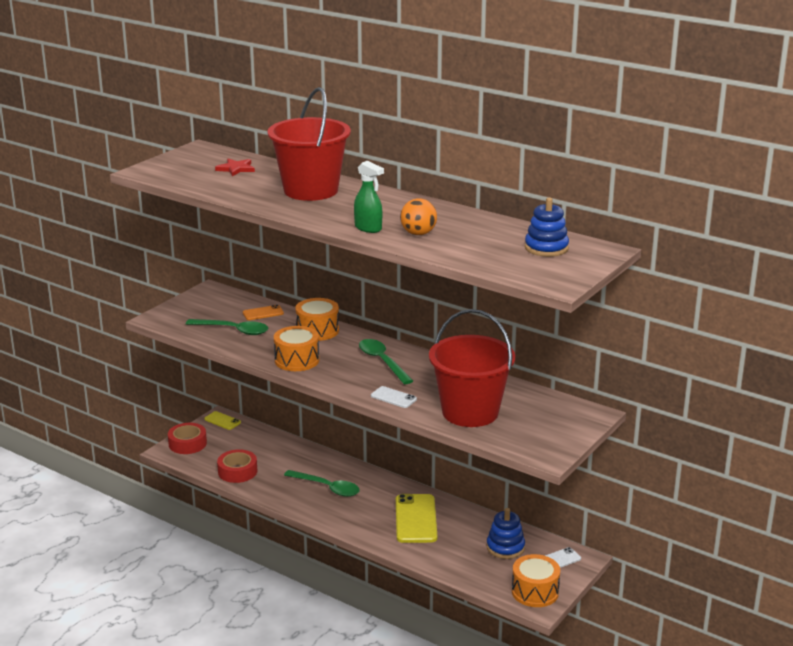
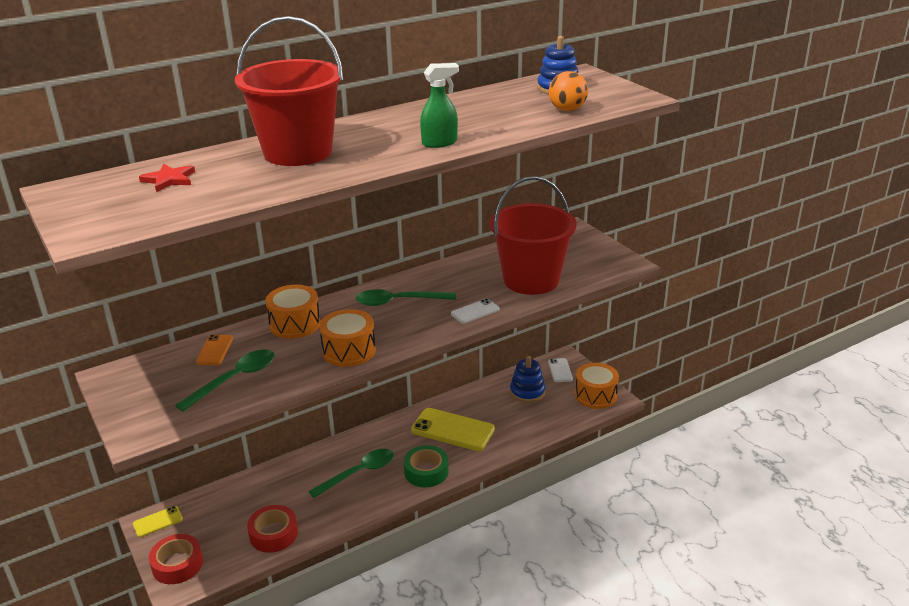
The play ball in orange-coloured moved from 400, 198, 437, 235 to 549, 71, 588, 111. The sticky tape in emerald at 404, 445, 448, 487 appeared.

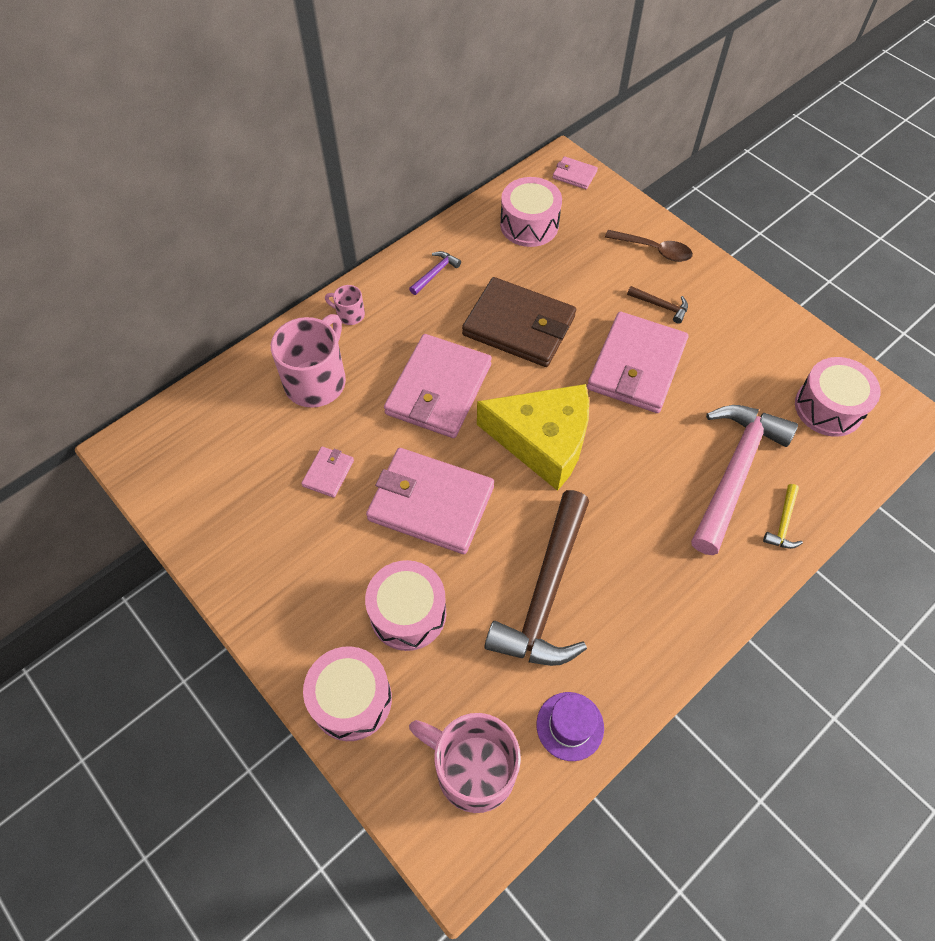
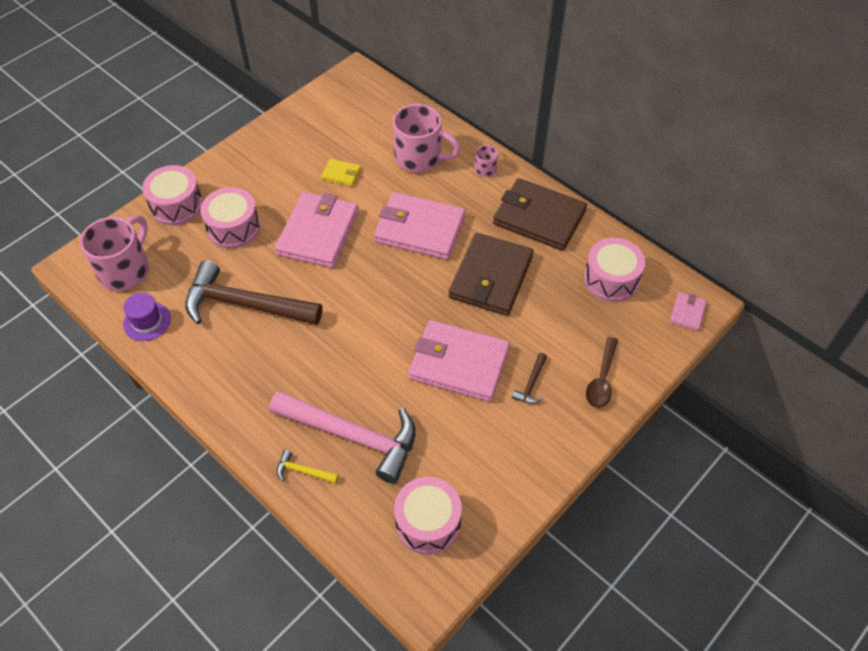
The billfold in pink at 301, 447, 354, 498 became the billfold in golden at 321, 159, 361, 186. The claw hammer in purple at 409, 251, 461, 295 was replaced by the billfold in russet at 493, 178, 587, 251. The piece of cheese in golden at 477, 384, 589, 491 disappeared.

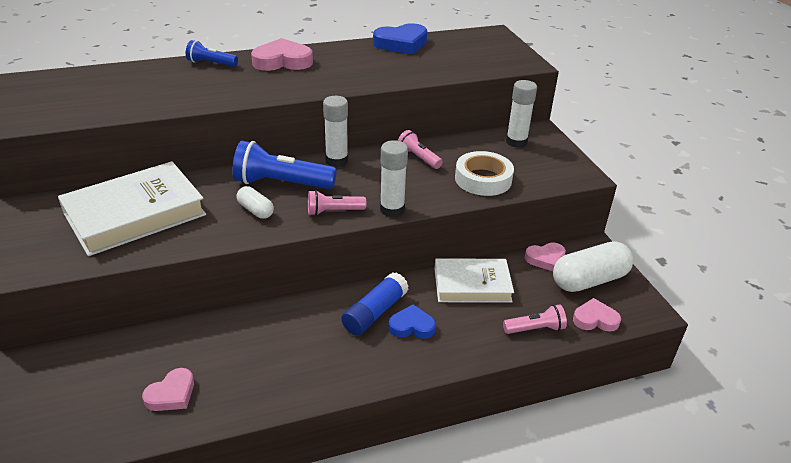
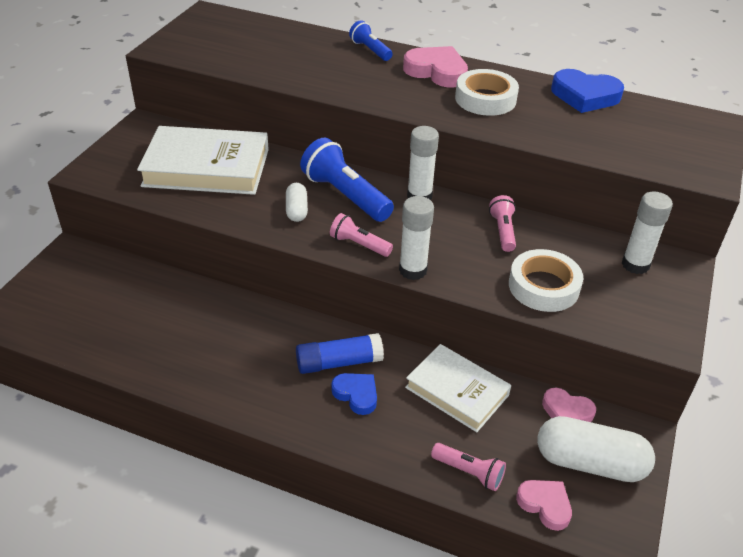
The heart shape in pink at 142, 368, 194, 411 disappeared. The sticky tape in pure white at 455, 69, 519, 116 appeared.

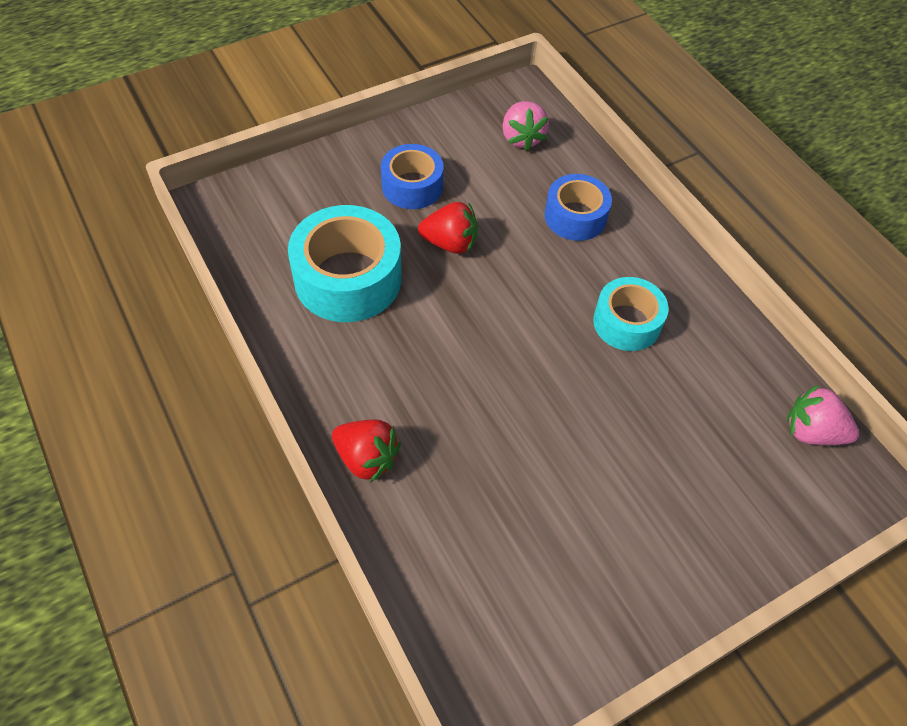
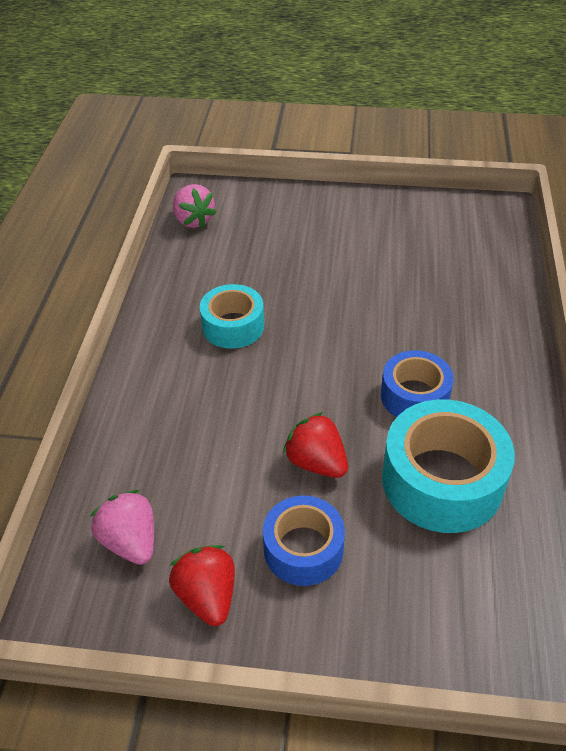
The toy strawberry in crimson moved from 332, 419, 401, 483 to 169, 545, 235, 626. The toy strawberry in pink at 502, 101, 549, 151 turned 60 degrees counterclockwise. The sticky tape in cobalt moved from 545, 174, 612, 241 to 381, 350, 454, 417.

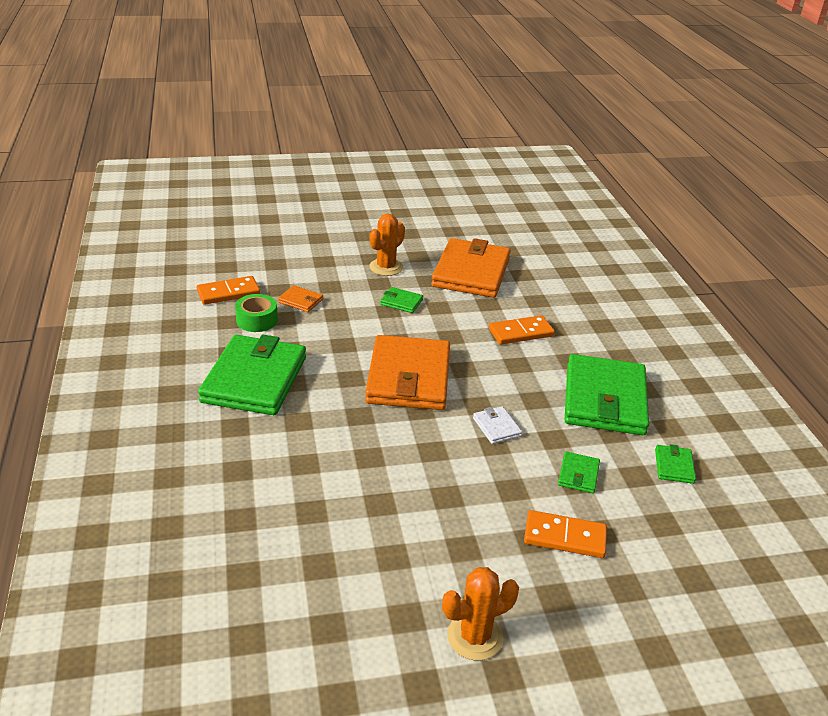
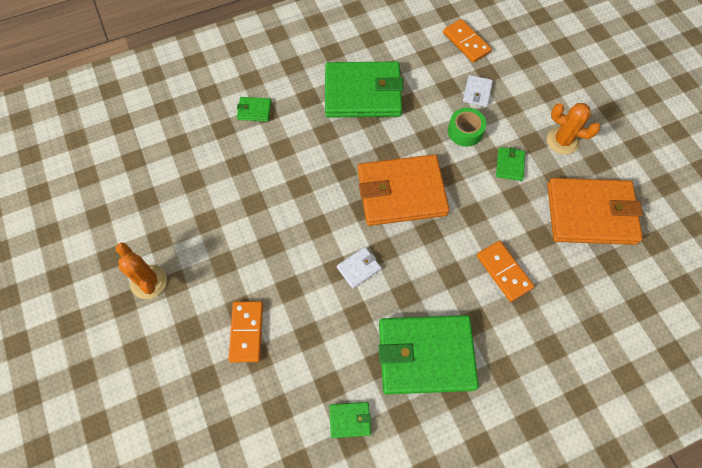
The sticky tape in emerald moved from 235, 294, 278, 332 to 448, 108, 486, 147. The billfold in orange-coloured at 278, 285, 323, 312 became the billfold in pure white at 463, 75, 493, 107. The billfold in emerald moved from 558, 452, 600, 493 to 237, 97, 271, 122.

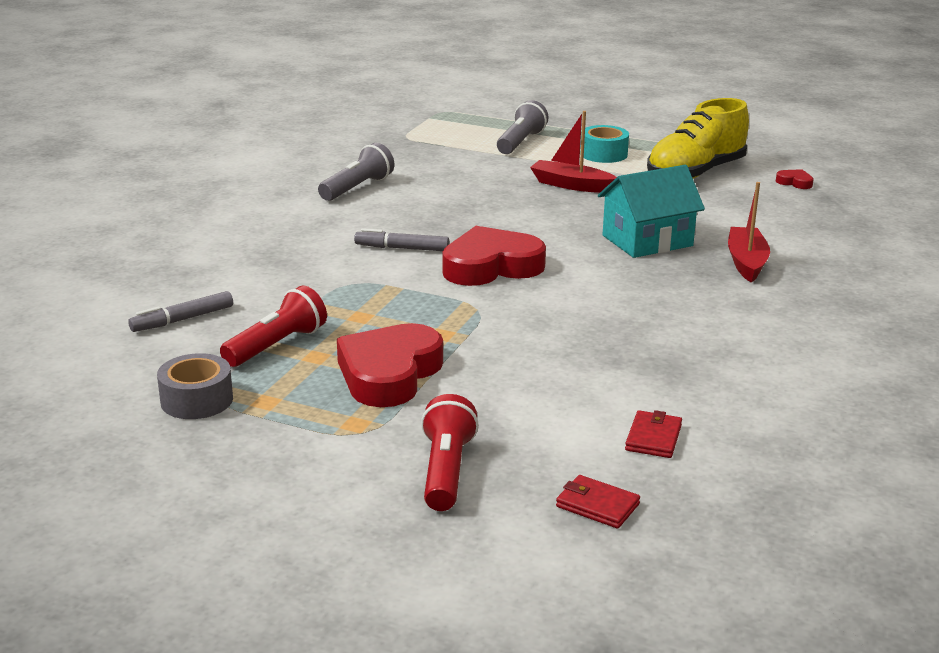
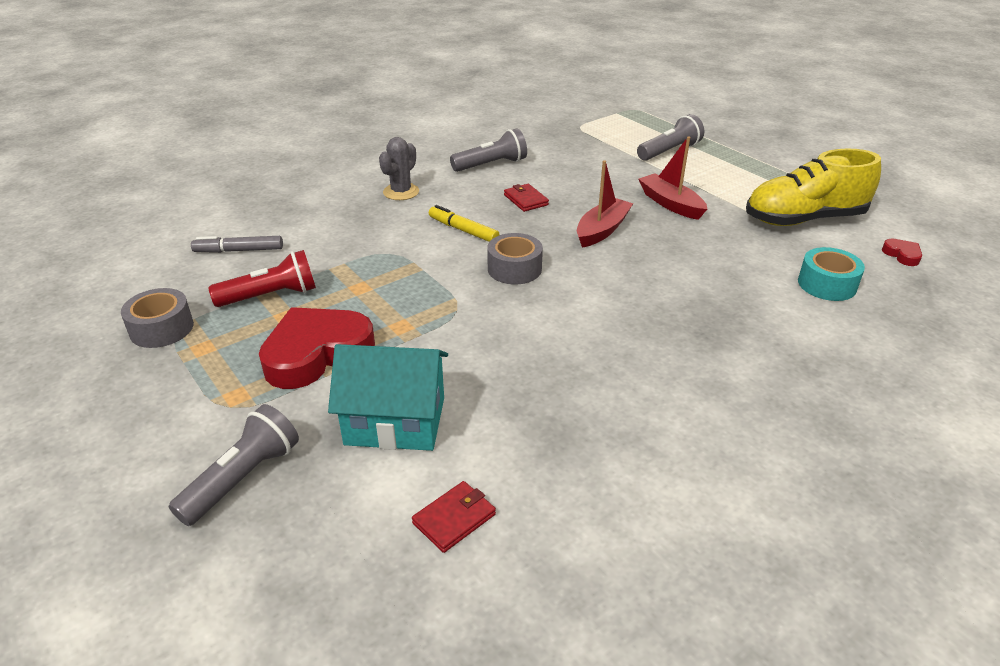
The marker pen in ash-grey at 354, 228, 449, 251 became the marker pen in golden at 429, 205, 500, 242. The pocket torch in crimson at 421, 394, 479, 511 became the pocket torch in ash-grey at 169, 404, 299, 526. The heart shape in crimson at 442, 226, 546, 286 was replaced by the sticky tape in ash-grey at 487, 233, 543, 284. The billfold in crimson moved from 556, 475, 640, 529 to 504, 184, 549, 212. The sticky tape in teal moved from 580, 125, 629, 163 to 798, 247, 865, 301. The toy house in teal moved from 598, 165, 705, 258 to 328, 344, 448, 451. The boat in crimson moved from 728, 182, 770, 283 to 577, 160, 633, 248. The saguaro cactus in ash-grey at 379, 137, 419, 200 appeared.

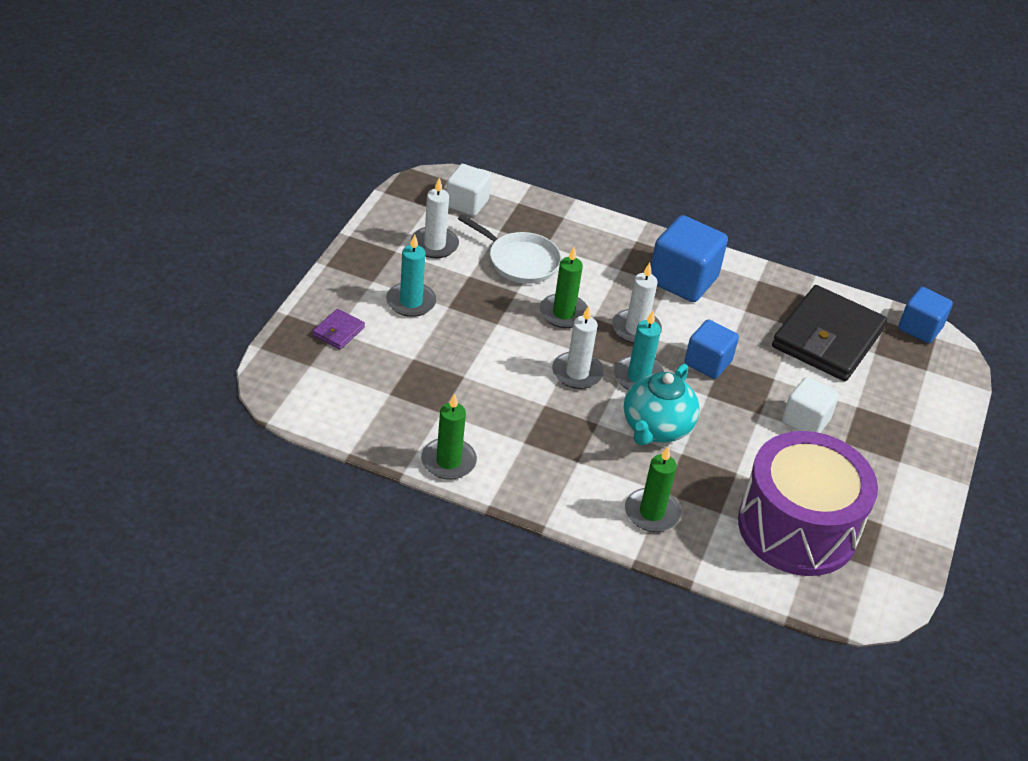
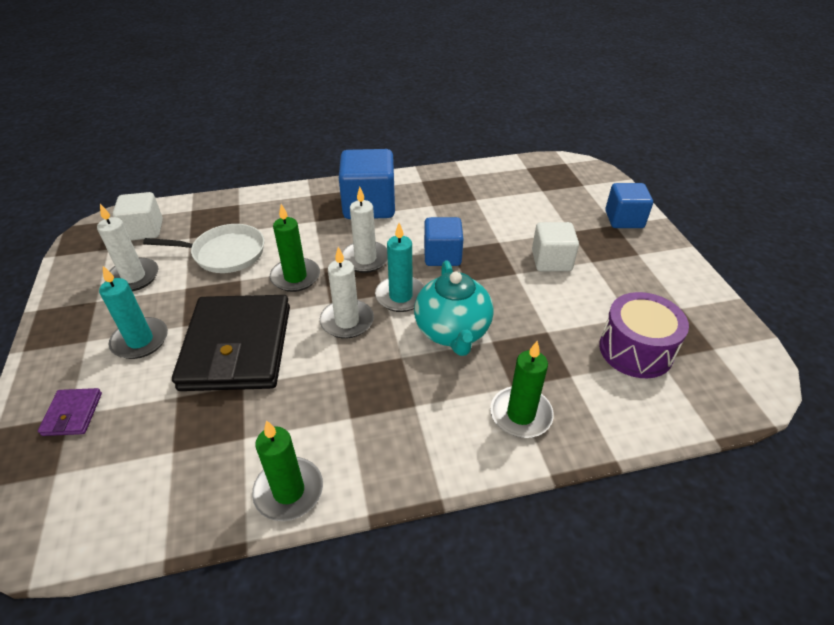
The toy drum in purple at 738, 431, 878, 576 changed to 0.59 times the size. The billfold in jet-black moved from 772, 285, 887, 381 to 172, 295, 290, 391. The solid cube in cobalt moved from 898, 287, 953, 344 to 605, 183, 653, 228.

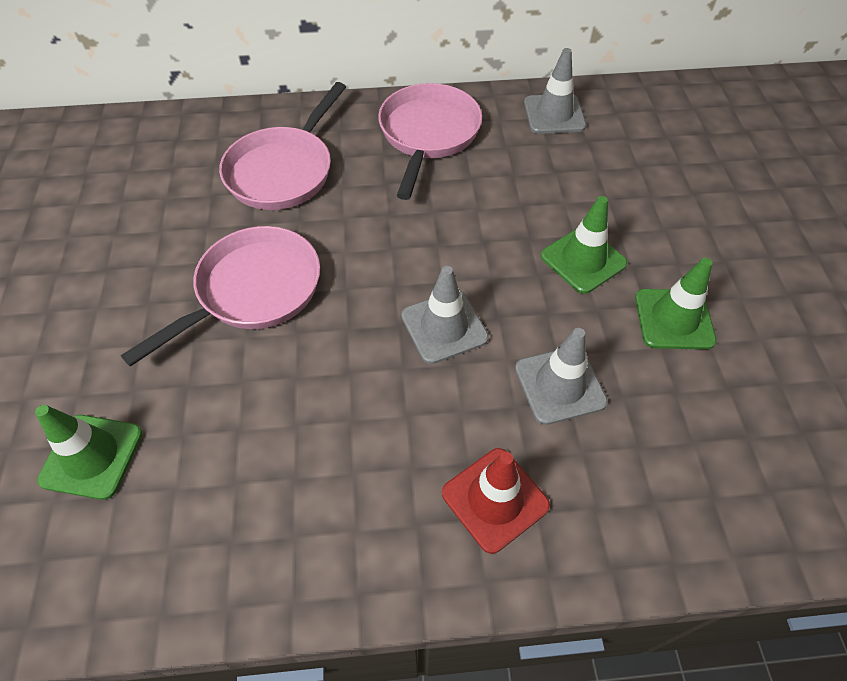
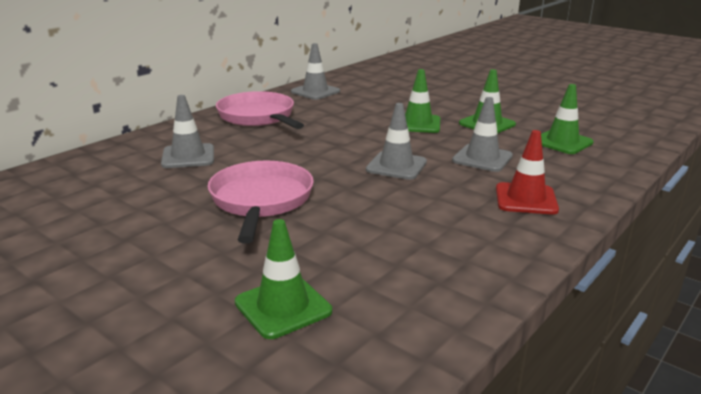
The pan in pink at 219, 82, 346, 210 was replaced by the safety cone in ash-grey at 161, 95, 214, 168. The safety cone in emerald at 541, 84, 594, 154 appeared.

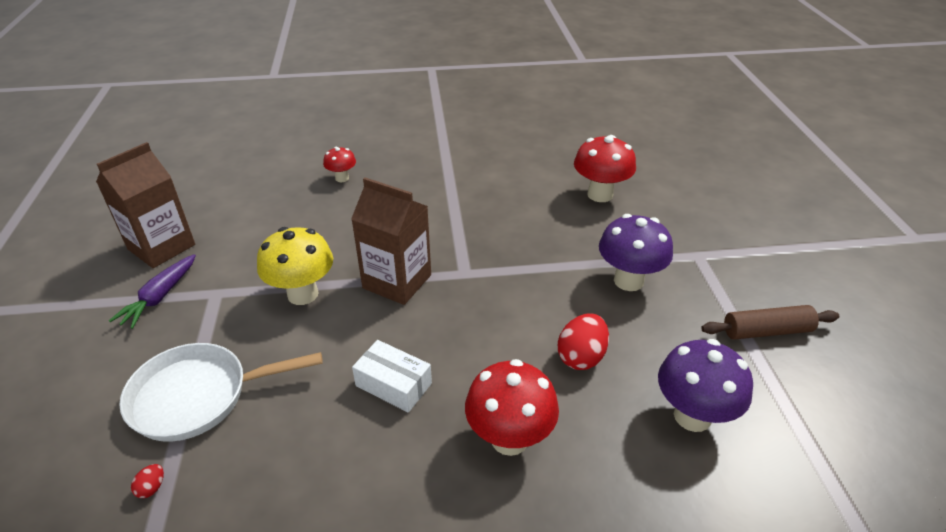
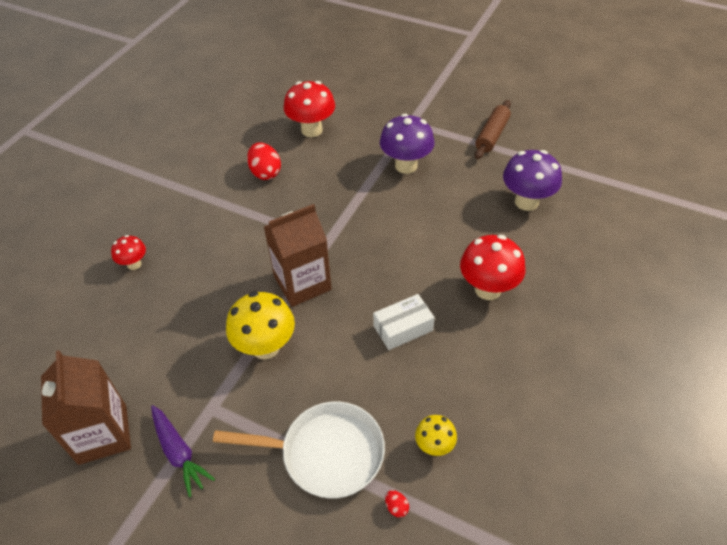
The pan in pure white at 119, 343, 323, 442 turned 105 degrees counterclockwise. The egg in crimson moved from 558, 314, 609, 370 to 247, 142, 281, 180. The toadstool in golden at 415, 415, 457, 456 appeared.

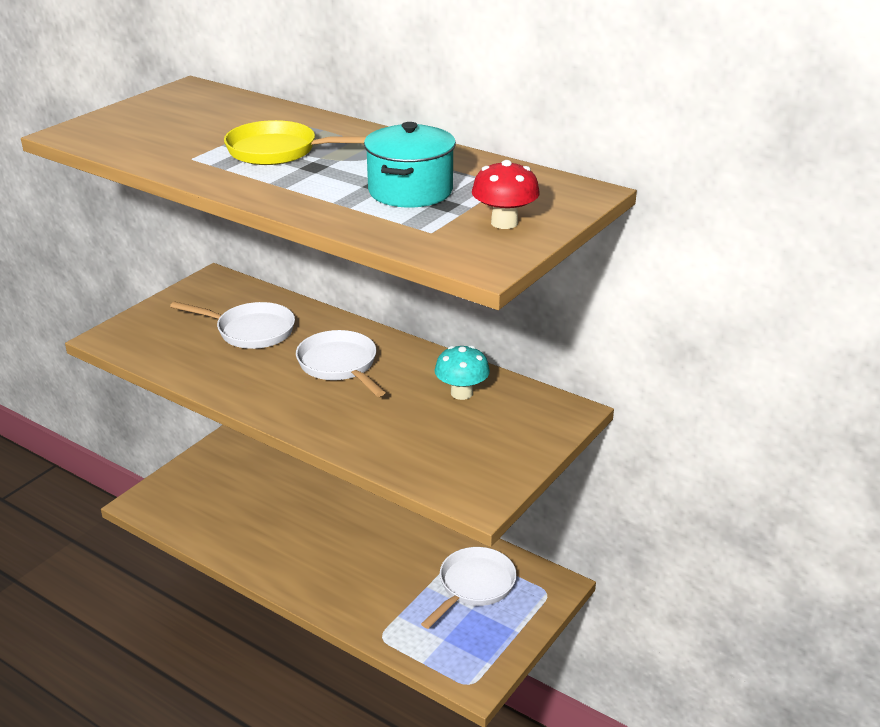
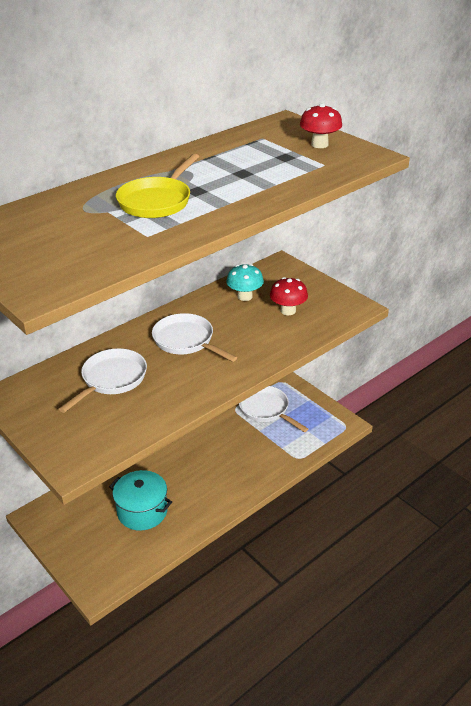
The pan in pure white at 296, 330, 386, 397 turned 60 degrees clockwise. The stockpot in teal moved from 364, 122, 456, 208 to 109, 470, 172, 530. The toadstool in crimson at 270, 277, 308, 315 appeared.

